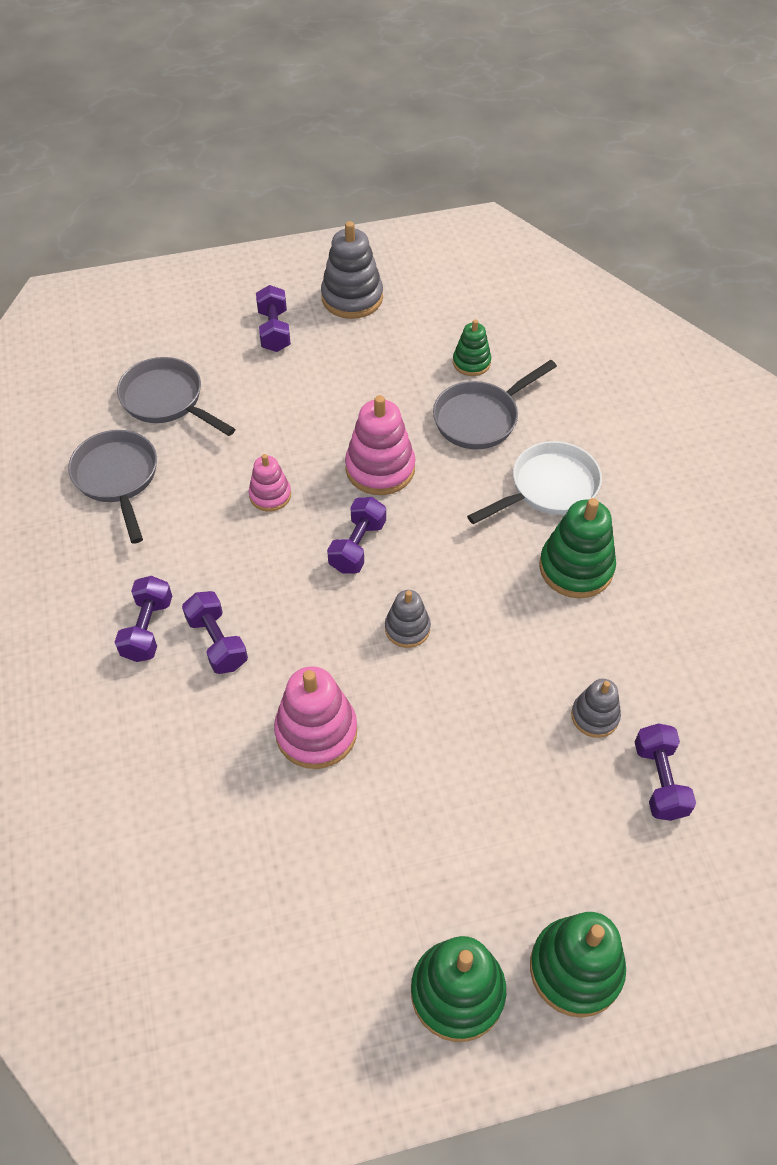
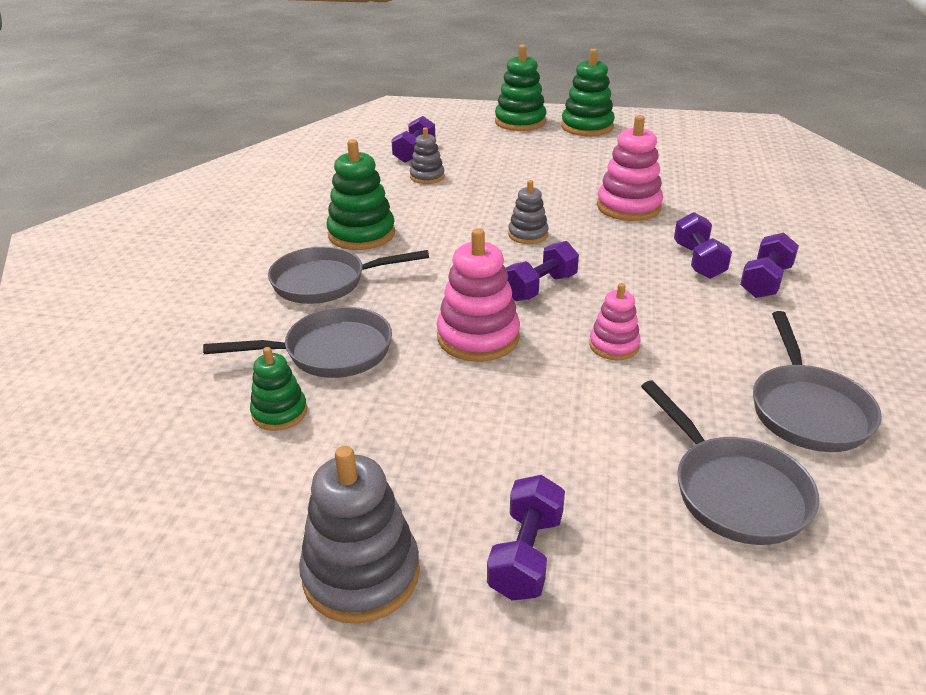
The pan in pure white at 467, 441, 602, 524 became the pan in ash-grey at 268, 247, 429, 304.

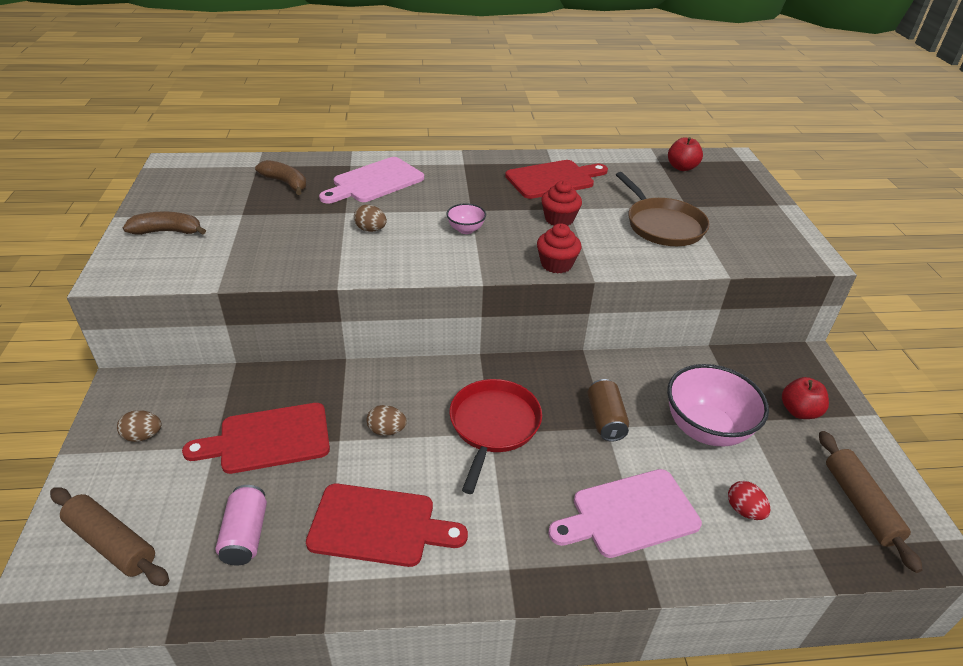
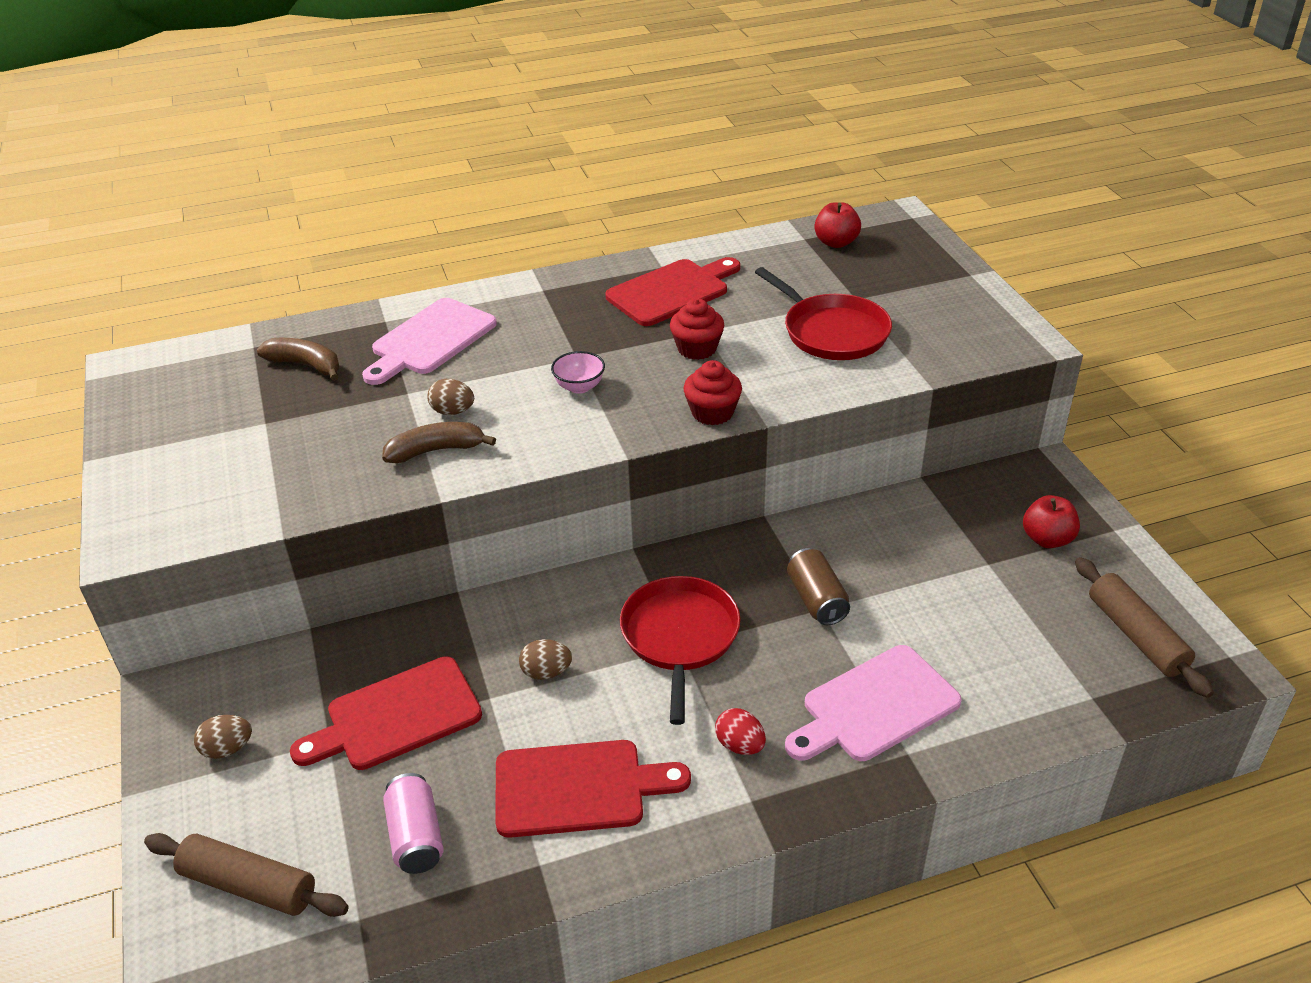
The banana fruit in russet moved from 123, 211, 206, 235 to 382, 422, 496, 463. The pan in russet at 616, 172, 710, 246 became the pan in crimson at 755, 267, 892, 360. The serving bowl in pink at 667, 364, 769, 447 disappeared. The egg in crimson moved from 728, 481, 770, 520 to 715, 708, 766, 755.

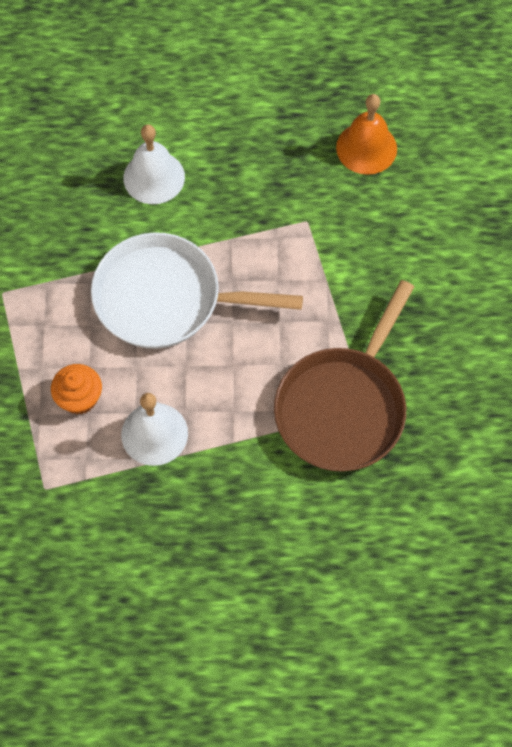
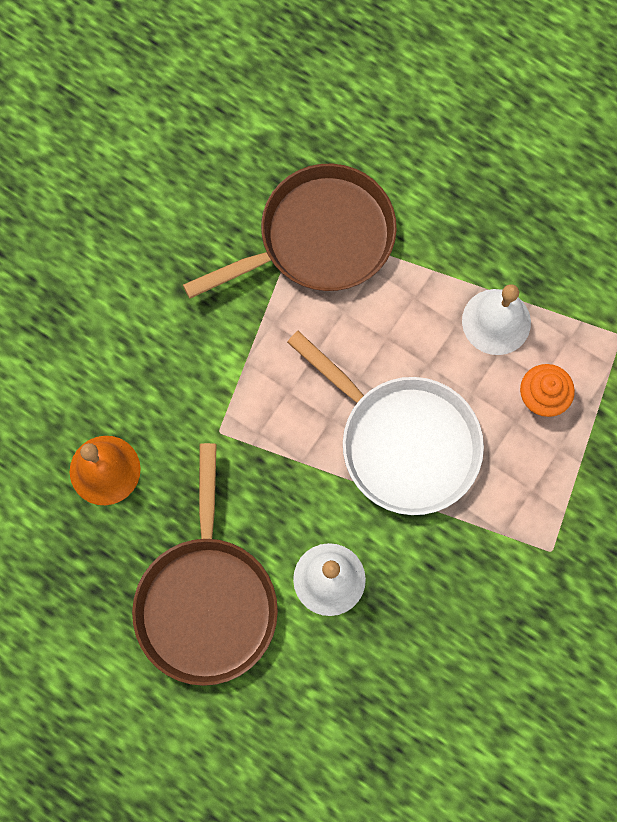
The pan in russet at 132, 443, 278, 686 appeared.

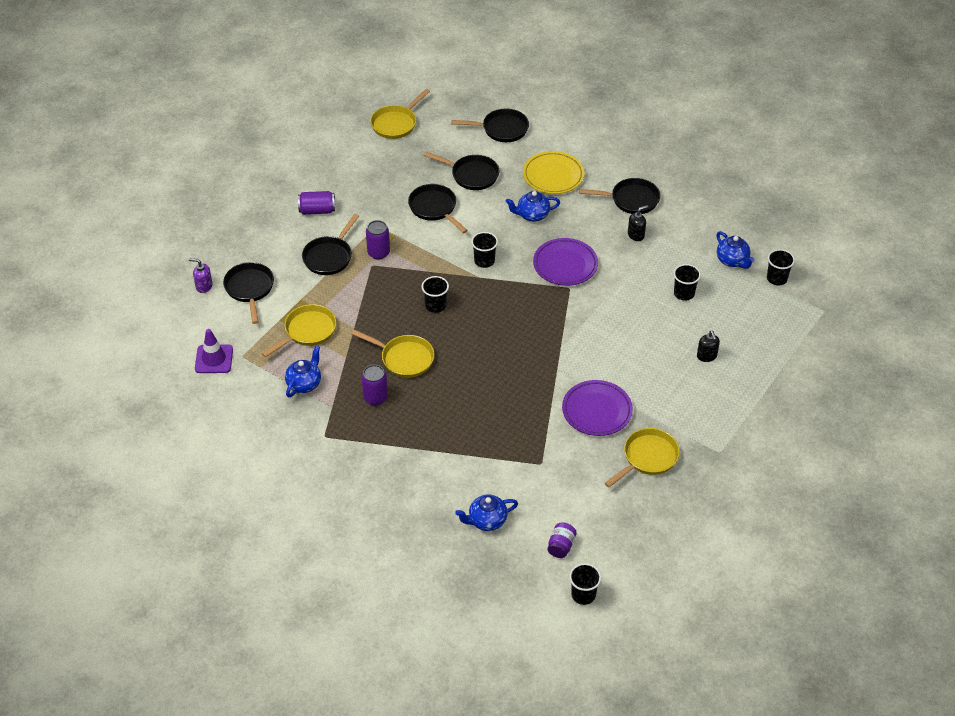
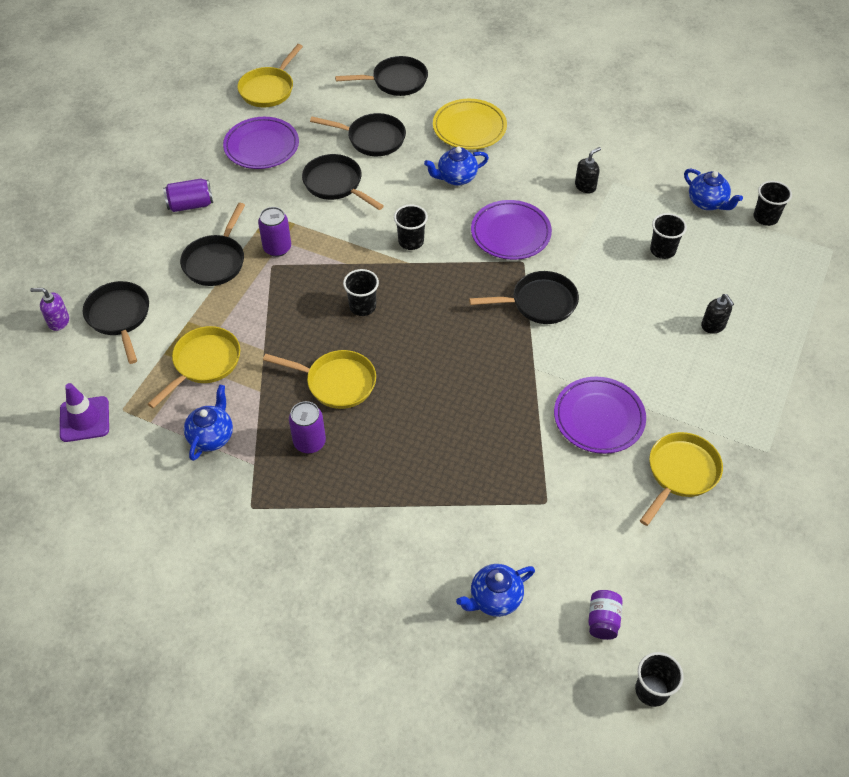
The pan in jet-black moved from 579, 178, 660, 214 to 469, 271, 579, 324. The dinner plate in purple at 223, 117, 299, 169 appeared.

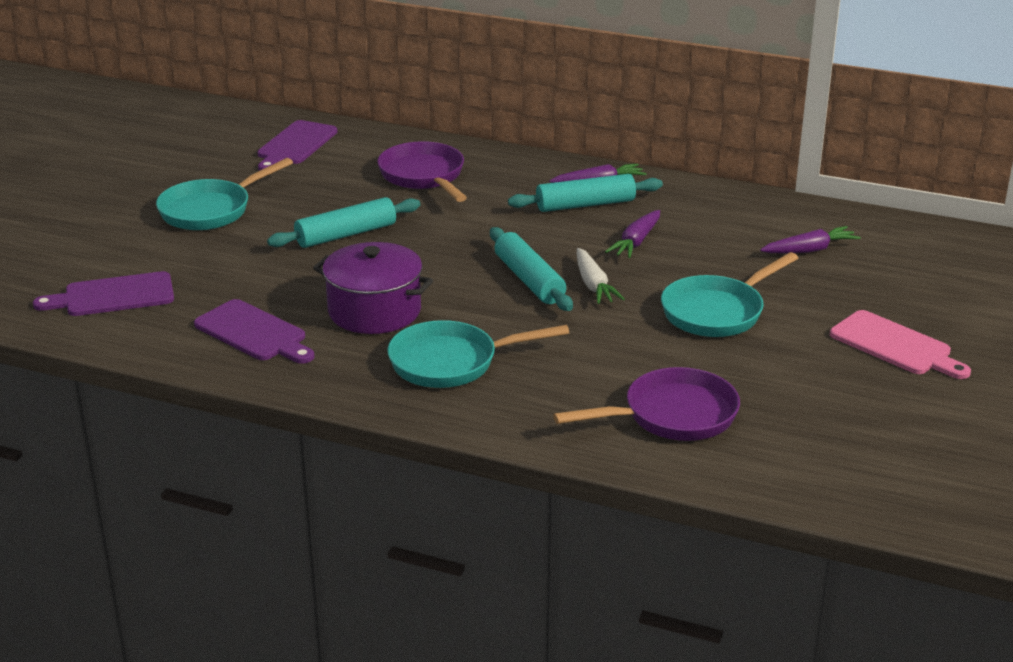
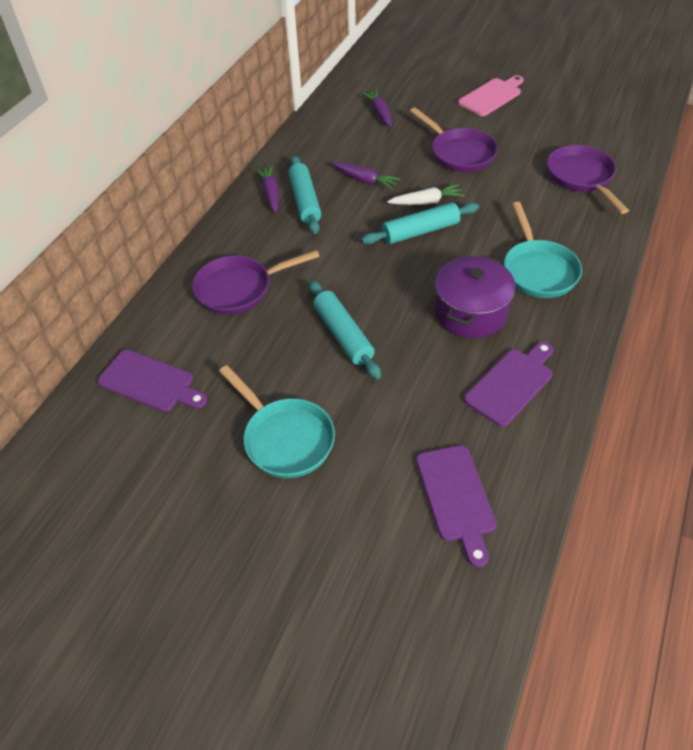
The pan in teal at 661, 252, 798, 337 became the pan in purple at 410, 107, 498, 172.

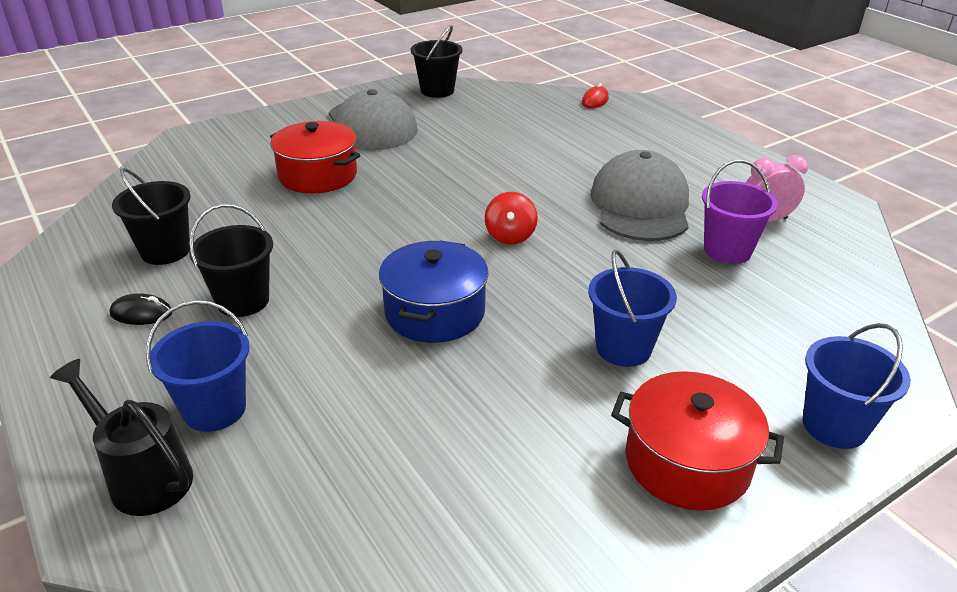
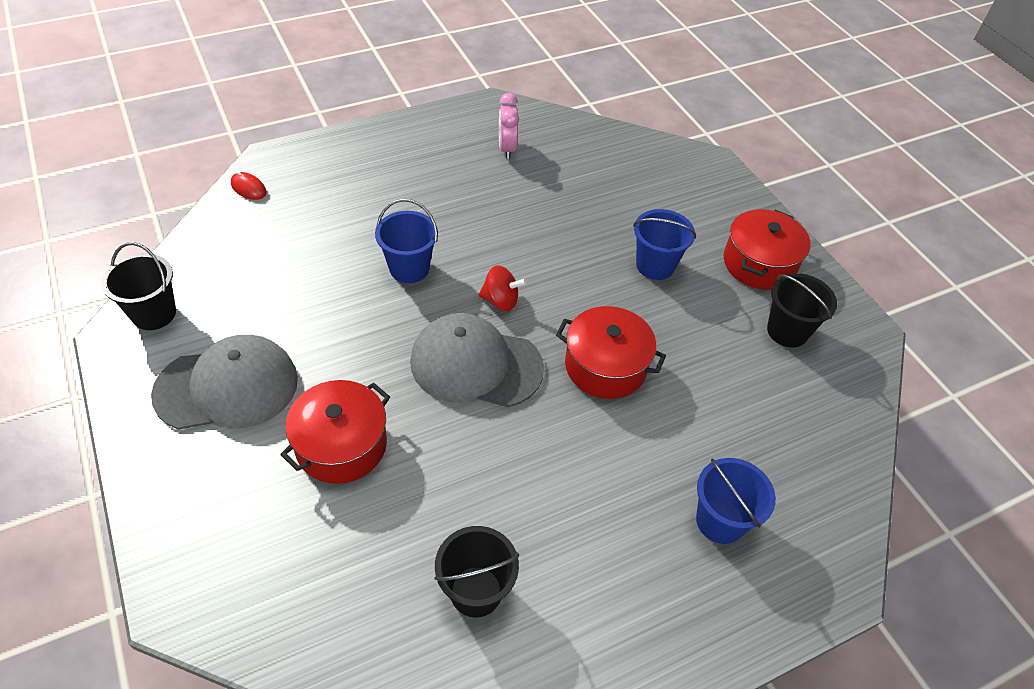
The watering can in jet-black at 50, 359, 193, 516 disappeared. The PC mouse in jet-black at 109, 293, 172, 325 disappeared. The bucket in jet-black moved from 189, 204, 273, 317 to 767, 273, 837, 347. The stockpot in cobalt at 379, 240, 489, 343 became the stockpot in crimson at 556, 306, 666, 399. The peaked cap in ash-grey moved from 590, 150, 689, 241 to 410, 313, 544, 407. The bucket in purple at 702, 160, 778, 264 disappeared. The bucket in cobalt moved from 803, 323, 911, 449 to 375, 199, 438, 283.

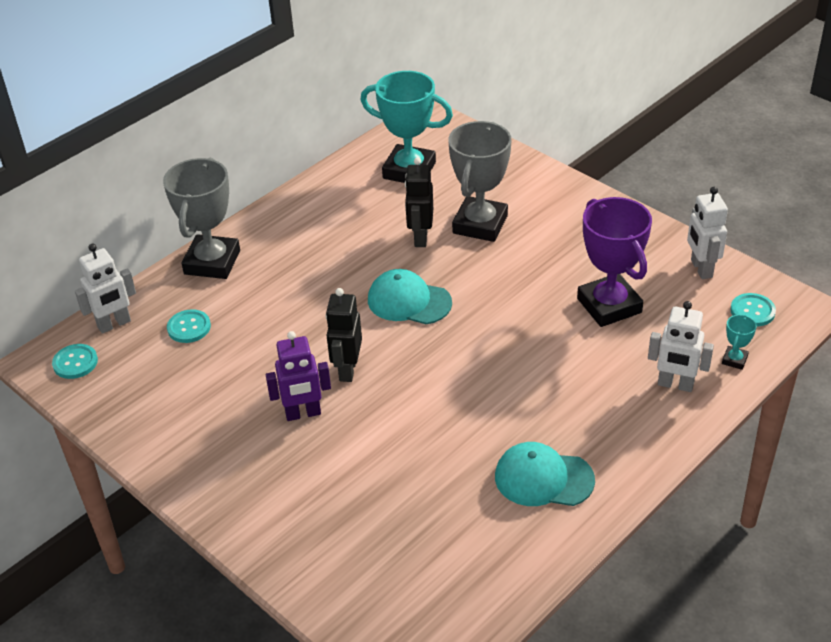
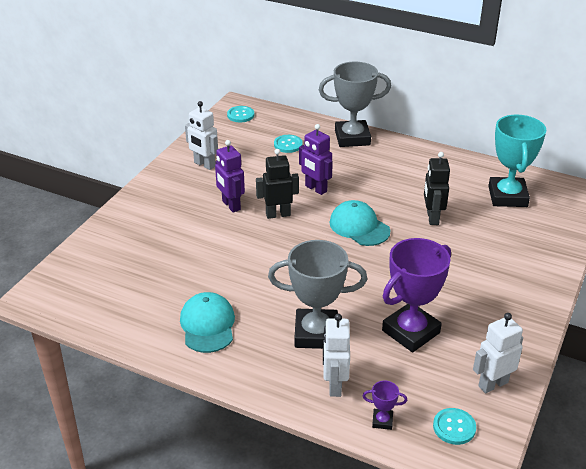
The toy robot in pure white moved from 75, 244, 136, 334 to 185, 101, 218, 170. The peaked cap in teal at 368, 269, 452, 324 turned 45 degrees counterclockwise. The toy robot in jet-black at 405, 157, 433, 247 turned 75 degrees counterclockwise. The prize cup in ash-grey moved from 448, 121, 512, 242 to 268, 240, 367, 349. The prize cup in teal at 722, 314, 757, 370 became the prize cup in purple at 362, 380, 407, 430. The toy robot in purple at 299, 124, 333, 195 appeared.

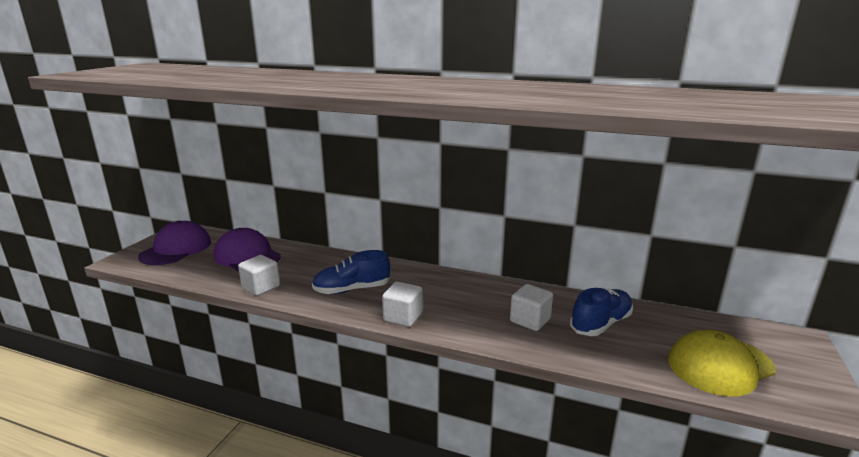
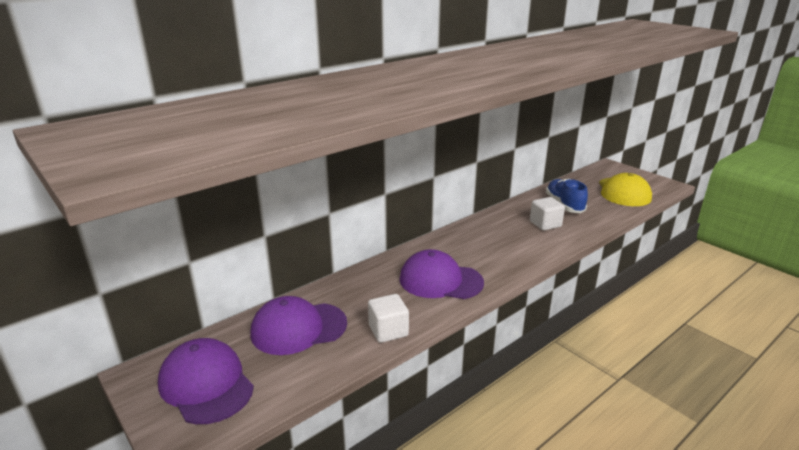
The sneaker in cobalt at 312, 250, 390, 294 was replaced by the peaked cap in purple at 400, 249, 484, 299. The solid cube in pure white at 382, 281, 423, 327 disappeared.

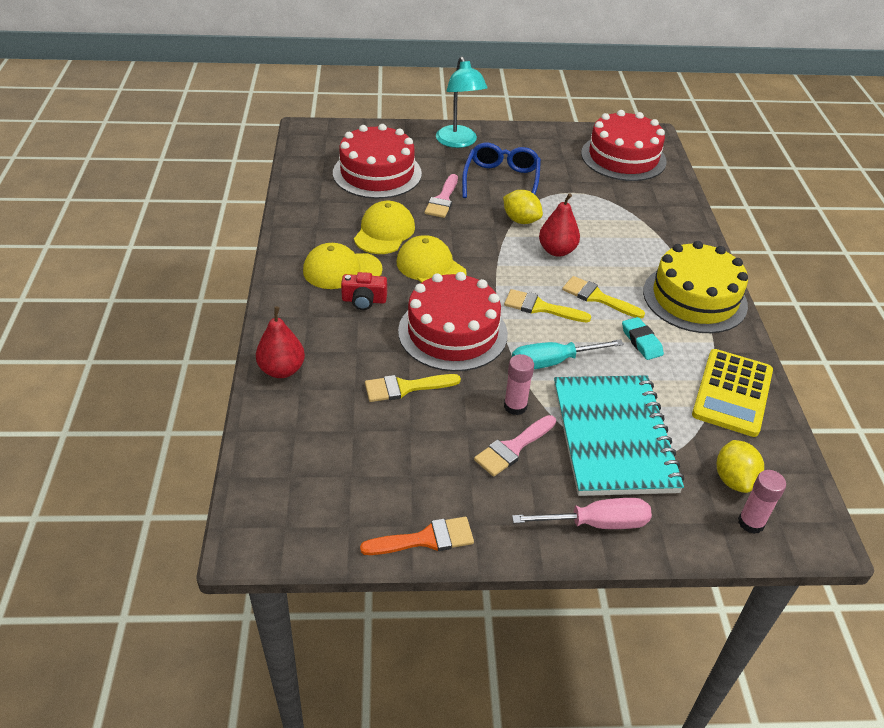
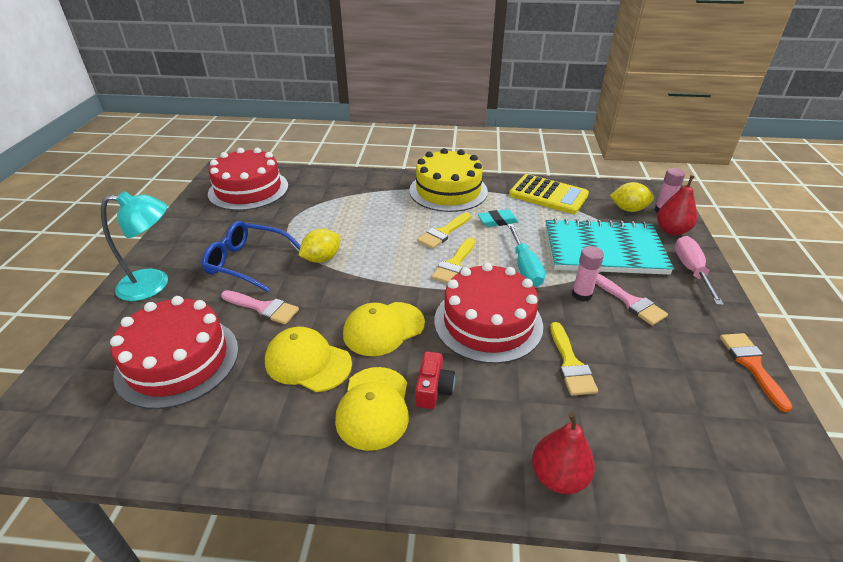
The toy pear in crimson moved from 539, 193, 580, 257 to 657, 175, 697, 236.

